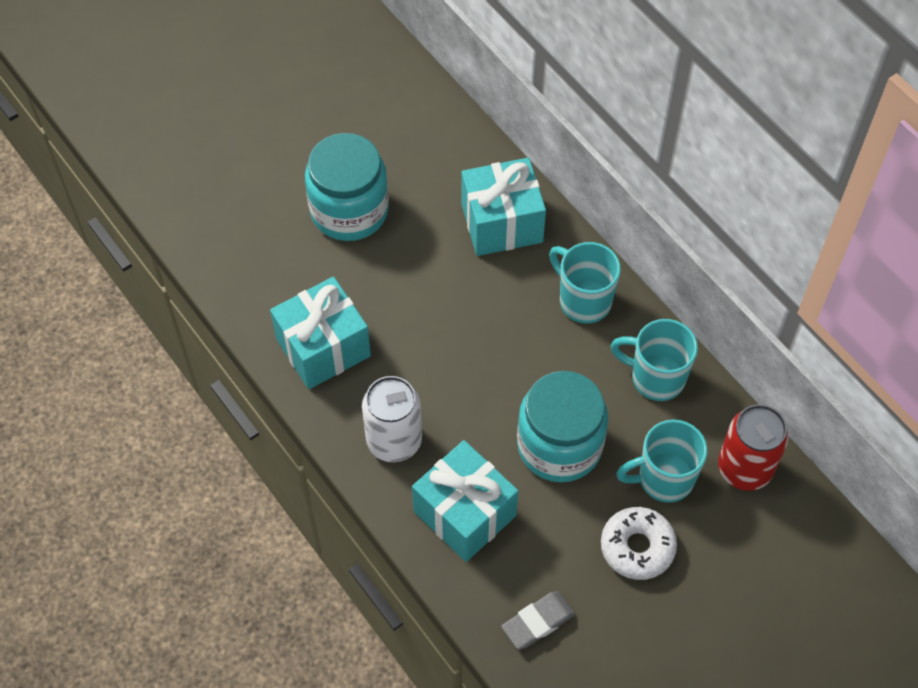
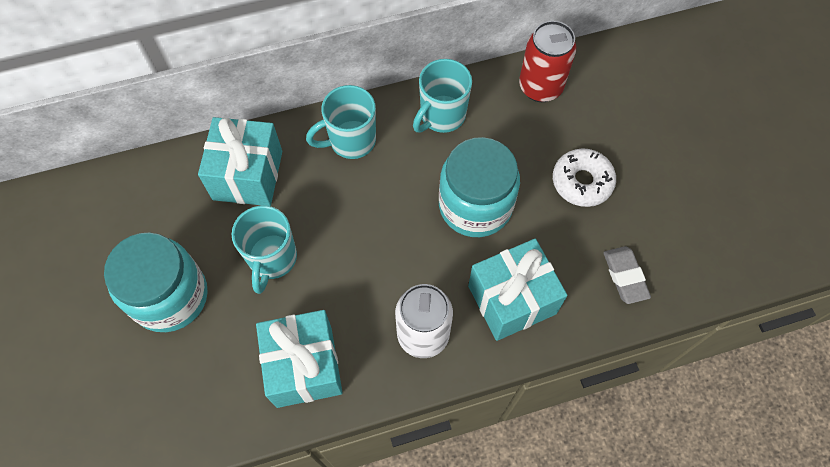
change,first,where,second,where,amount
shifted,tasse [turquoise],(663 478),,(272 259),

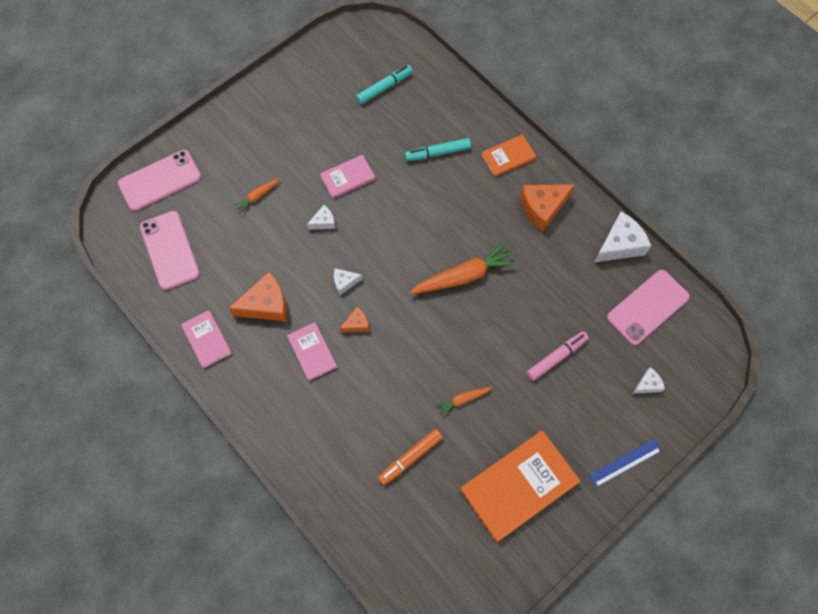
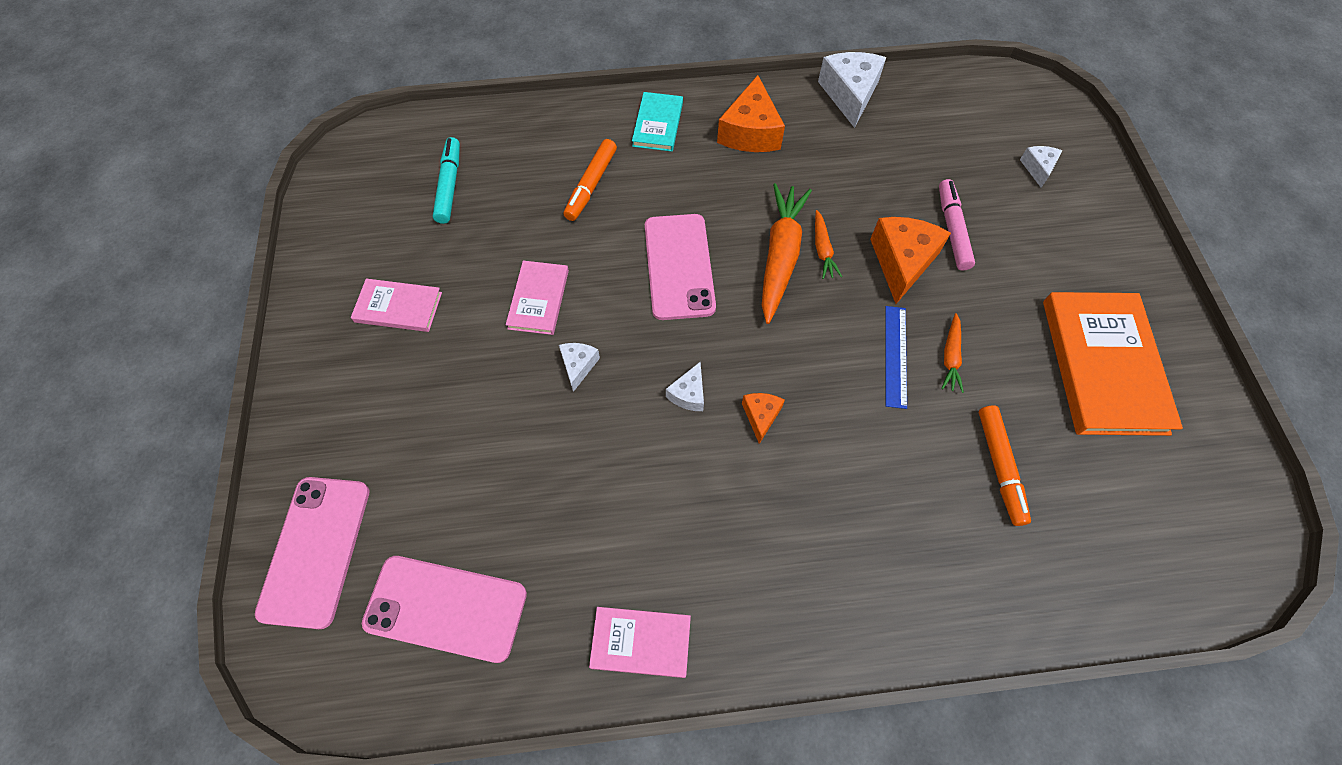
change,first,where,second,where,amount
repainted,livre [orange],(508 157),livre [turquoise],(658 124),
repainted,feutre [turquoise],(438 153),feutre [orange],(591 185),
shifted,carotte [orange],(257 196),,(822 250),
shifted,téléphone [rose],(647 307),,(679 266),
shifted,fromage [orange],(266 304),,(902 262),
shifted,livre [rose],(312 352),,(398 307),
shifted,règle [bleu],(625 462),,(895 356),

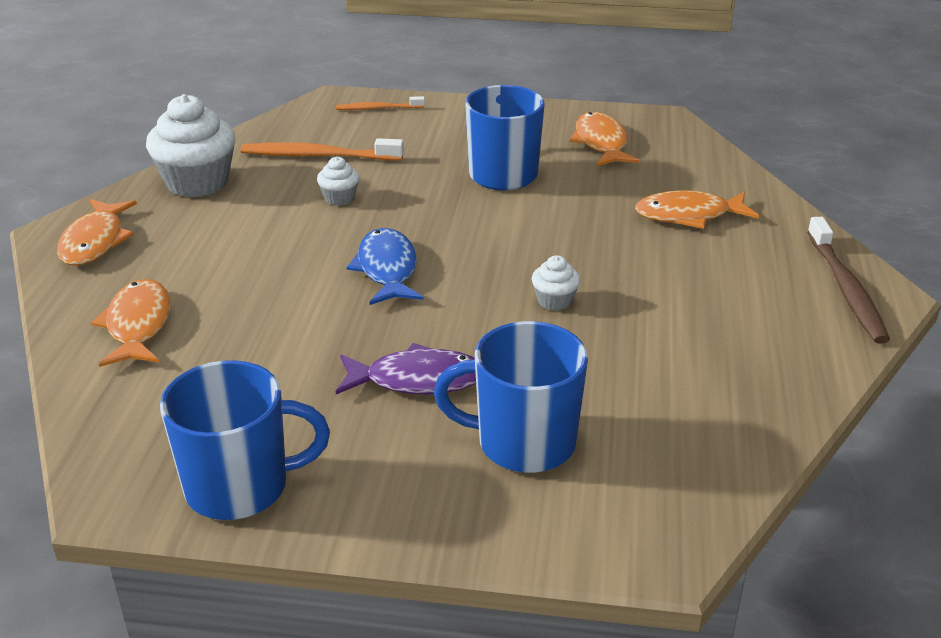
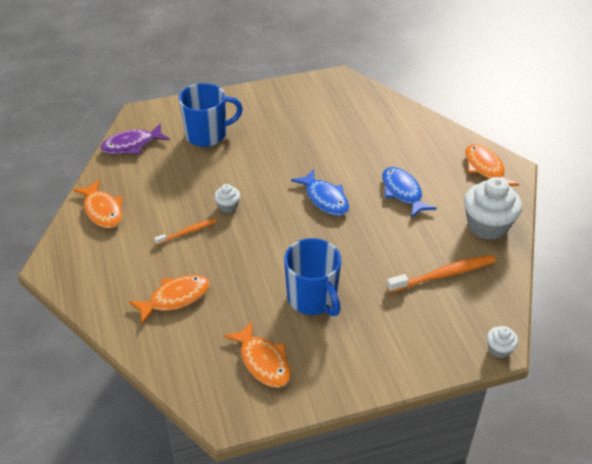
change,first,where,second,where,amount
shifted,brosse à dents [orange],(378 108),,(187 232),
shifted,muffin [blanc],(339 198),,(499 349),
gone,brosse à dents [marron],(845 288),,,
shifted,poisson [orange],(138 325),,(102 210),
shifted,poisson [violet],(417 380),,(131 145),
gone,tasse [bleu],(240 487),,,
new,,,poisson [bleu],(402 192),

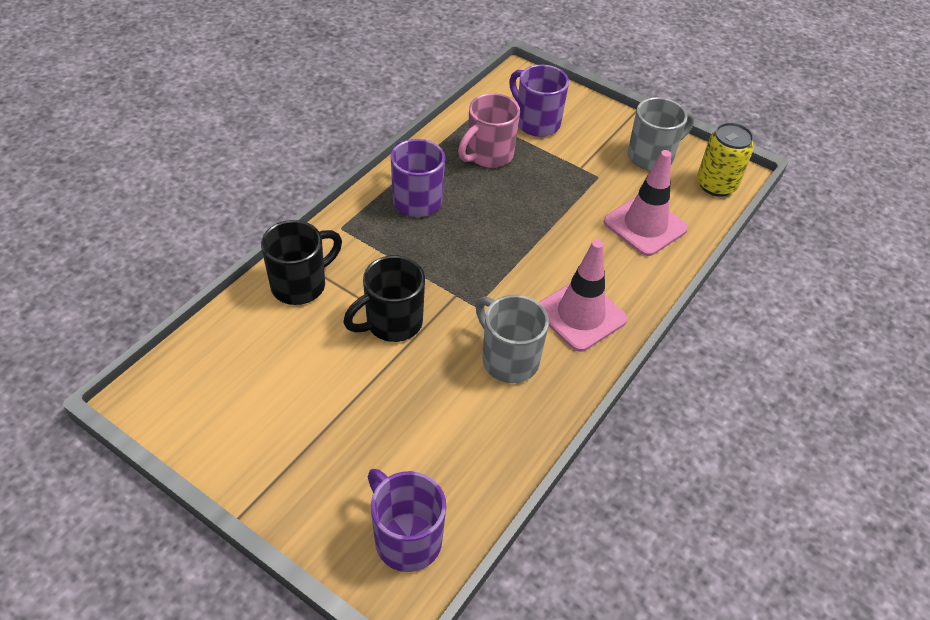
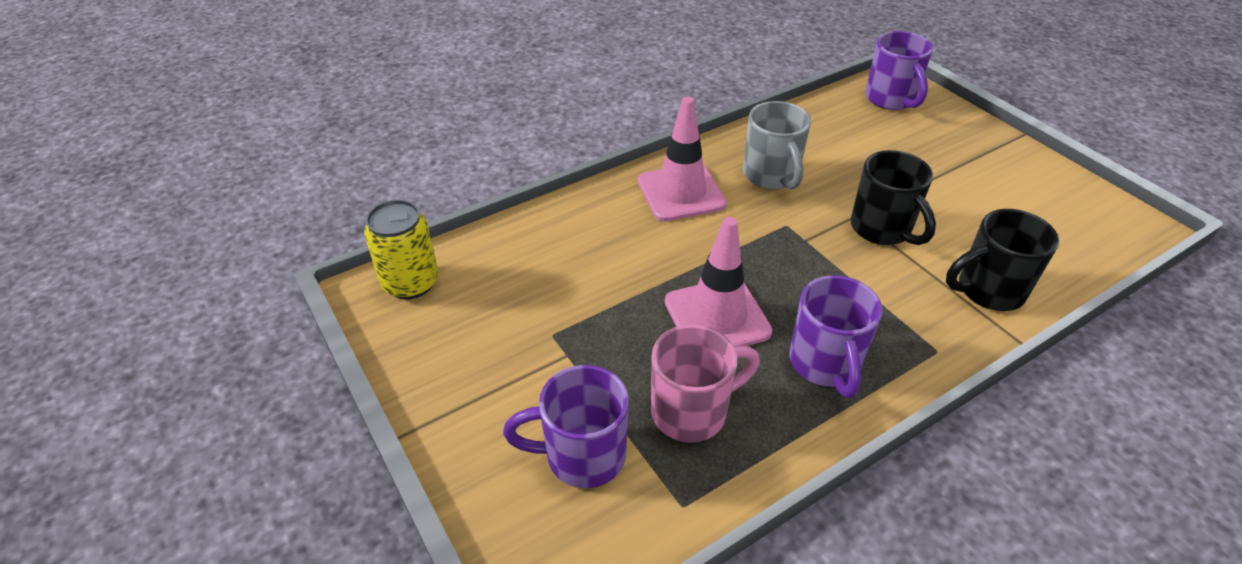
change,first,where,second,where,amount
rotated,tasse [violet],(536 122),,(582 456),105 degrees clockwise
gone,tasse [gris],(652 157),,,
shifted,cône de chantier [rose],(645 225),,(717 317),
rotated,tasse [noir],(392 323),,(882 229),75 degrees clockwise

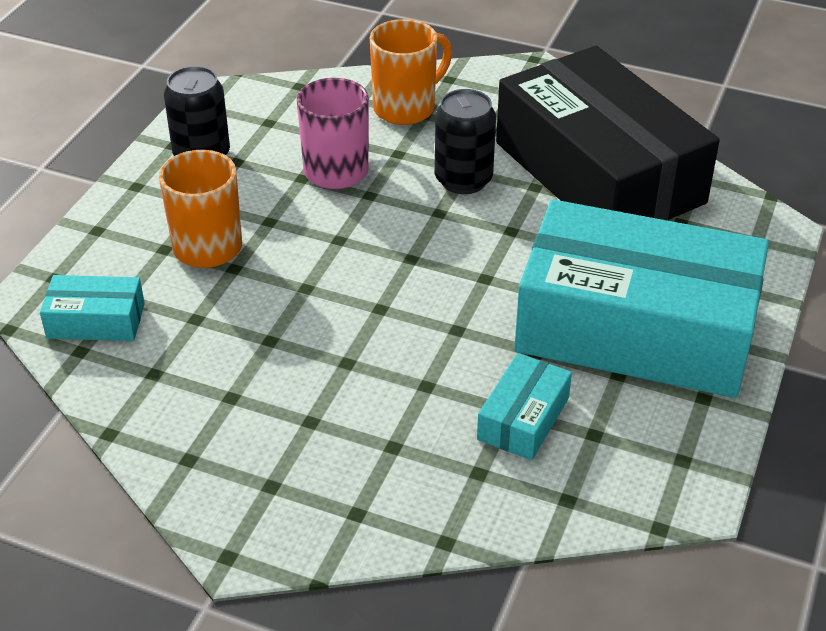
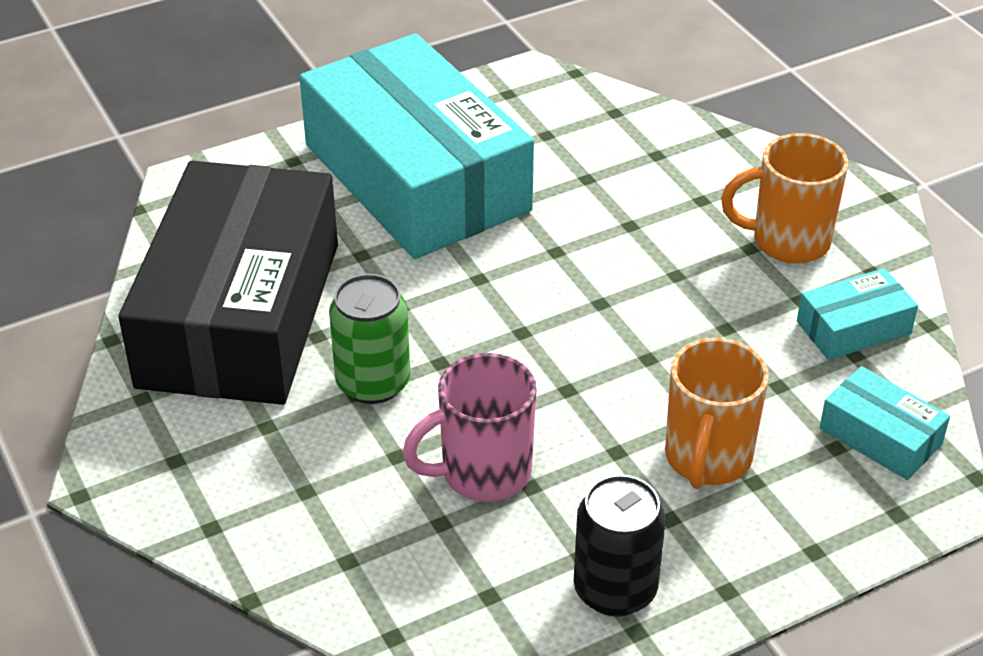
change,first,where,second,where,amount
shifted,tasse [orange],(406 108),,(787 241),
repainted,canette [noir],(463 180),canette [vert],(373 382),
shifted,boîte [turquoise],(523 418),,(853 327),

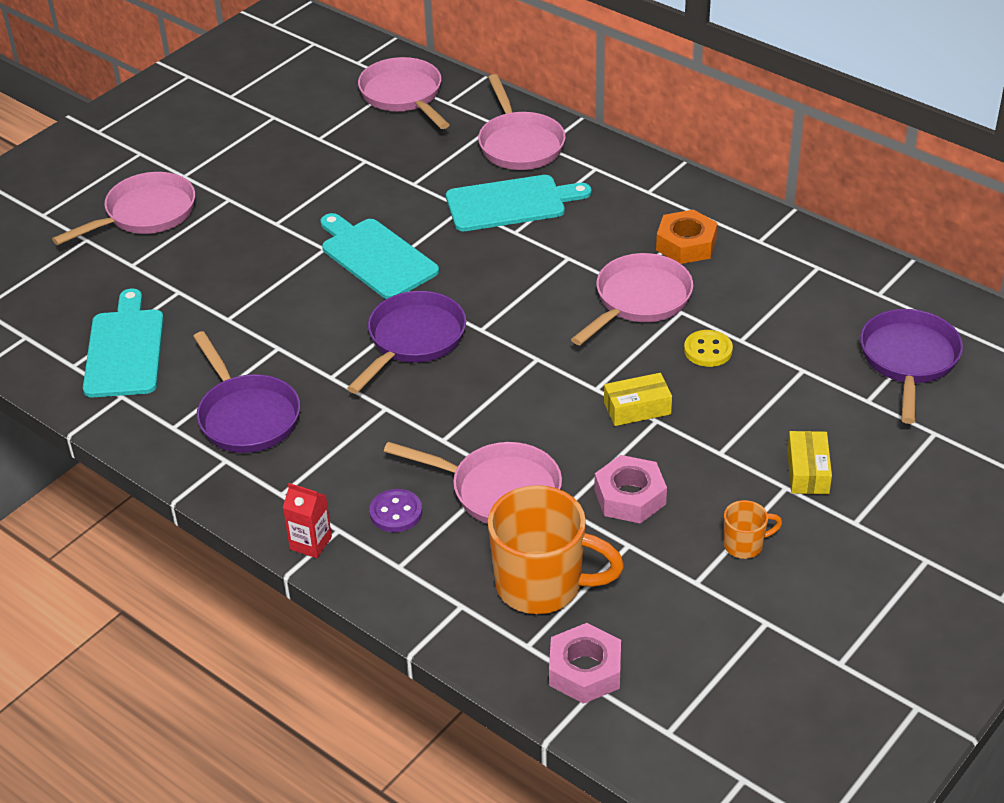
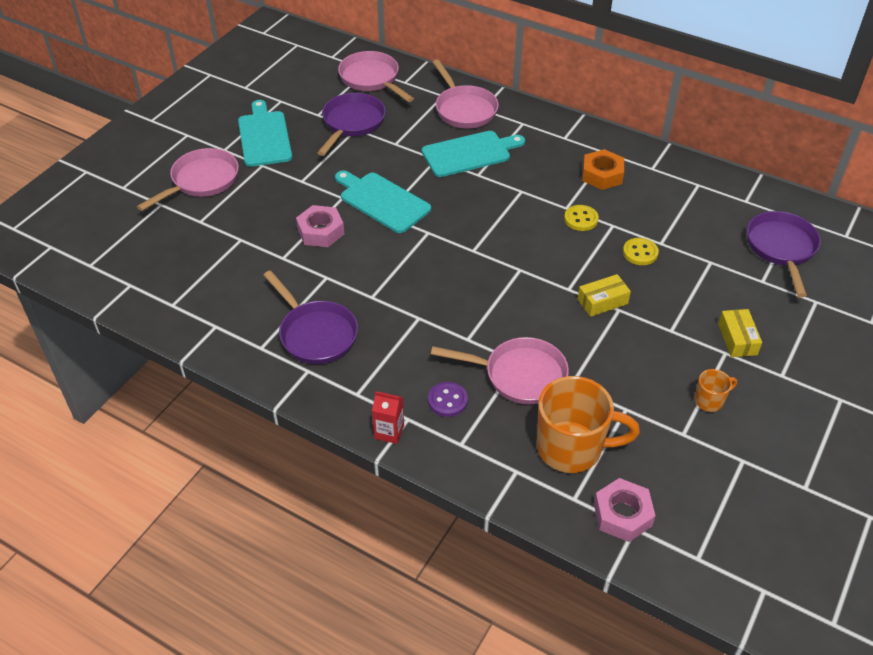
change,first,where,second,where,amount
swapped,poêle [rose],(639 300),bouton [jaune],(581 219),
shifted,planche à découper [turquoise],(125 349),,(264 136),
shifted,poêle [violet],(413 340),,(352 123),
shifted,écrou [rose],(630 497),,(320 231),

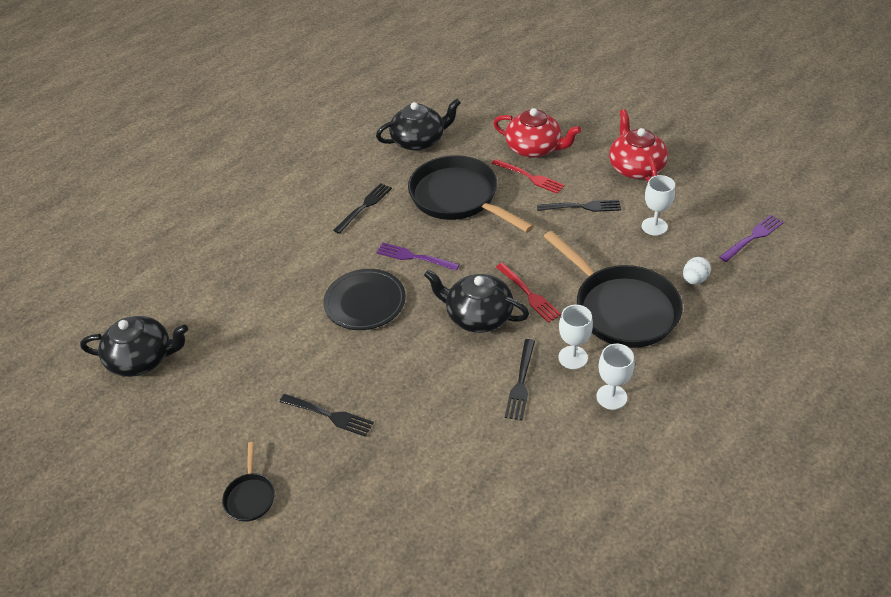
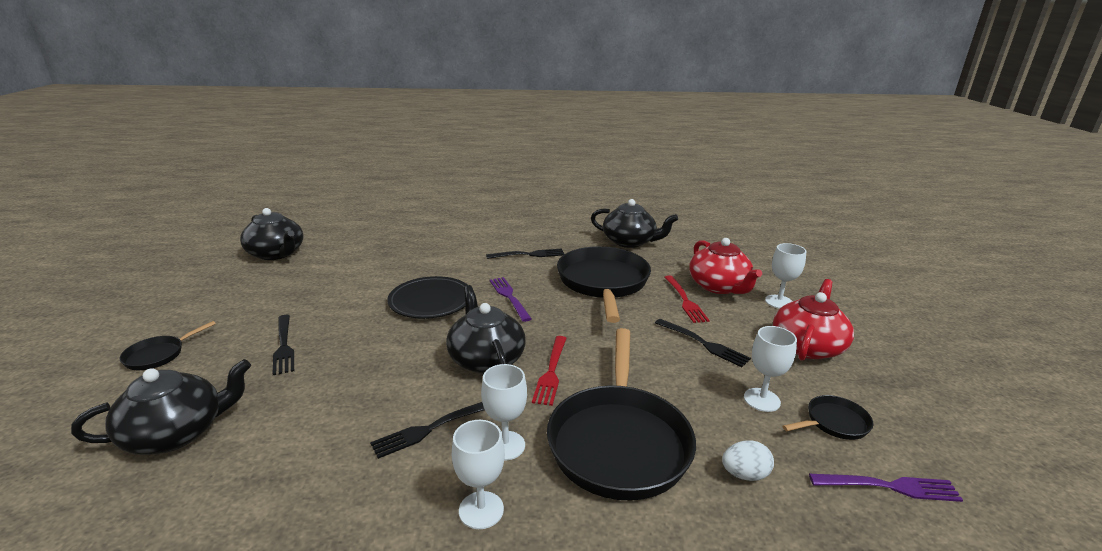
change,first,where,second,where,amount
new,,,verre à pied [blanc],(779 302),
new,,,théière [noir],(176 433),
new,,,poêle [noir],(833 423),

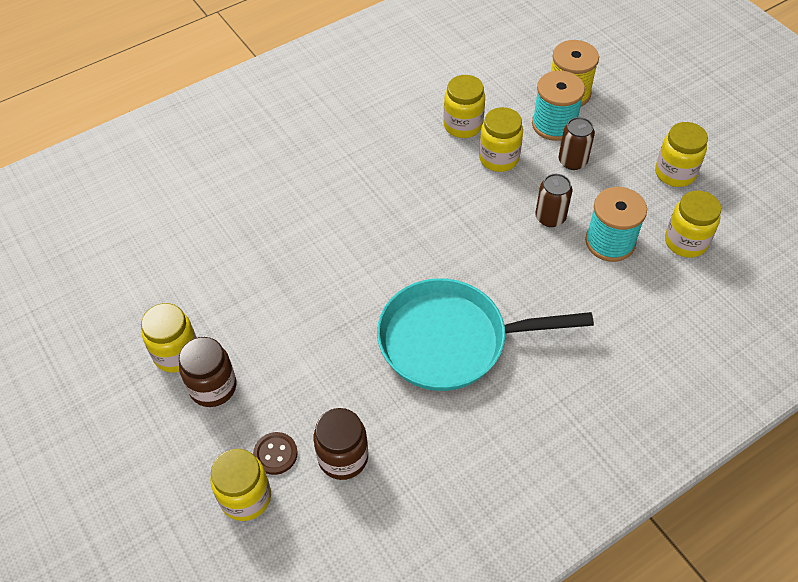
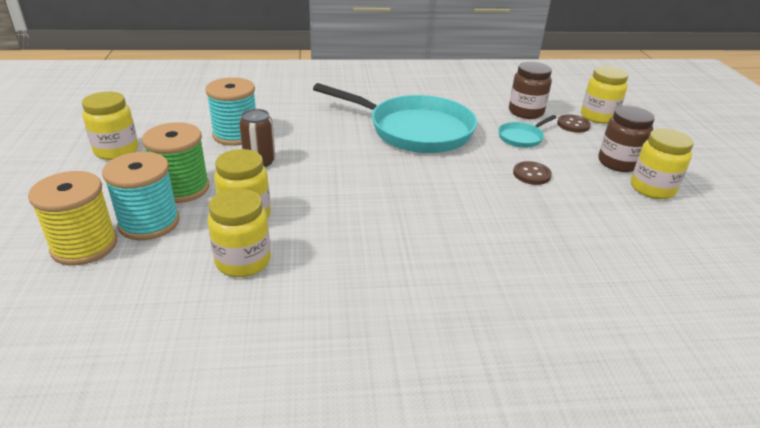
change,first,where,second,where,amount
swapped,canette [marron],(572 161),bobine [vert],(182 188),
gone,bocal [jaune],(685 242),,,
new,,,poêle [turquoise],(522 137),
new,,,bouton [marron],(531 174),

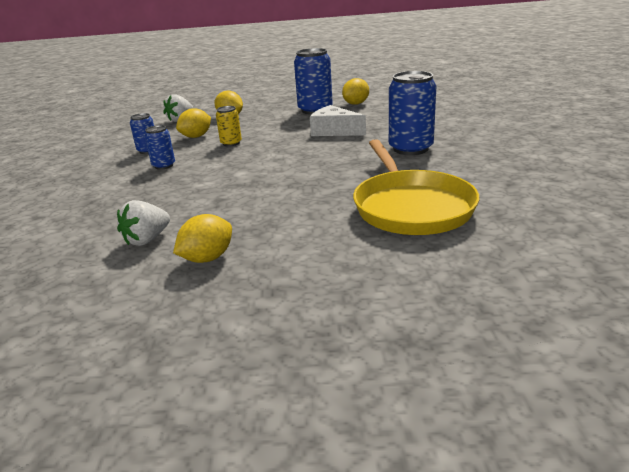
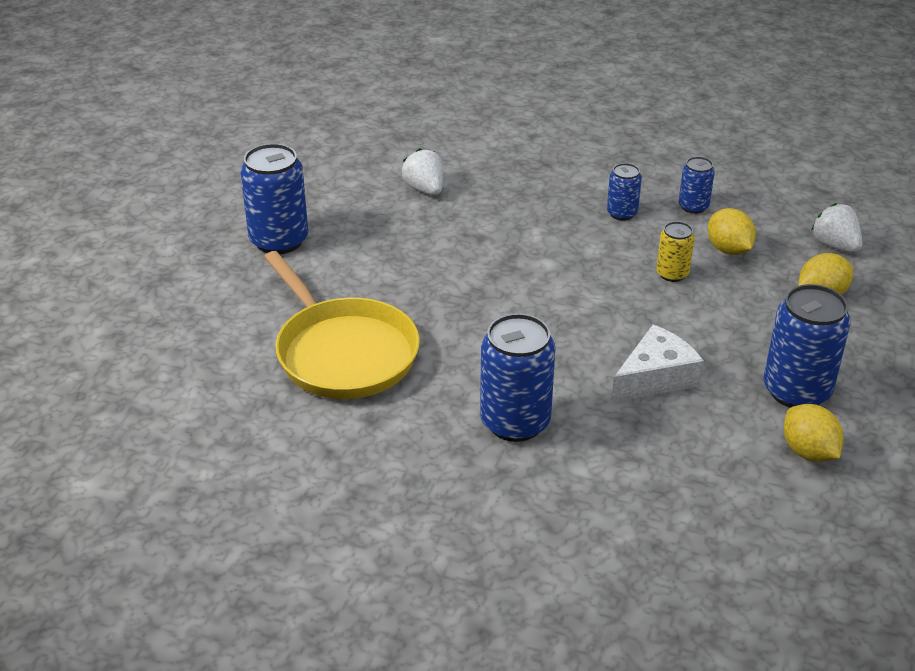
change,first,where,second,where,amount
rotated,poêle [jaune],(411 207),,(343 353),135 degrees counterclockwise
gone,citron [jaune],(207 258),,,
new,,,canette [bleu],(279 240),

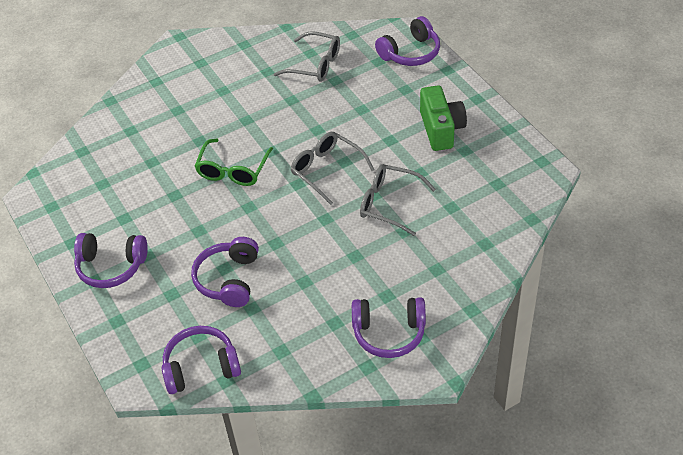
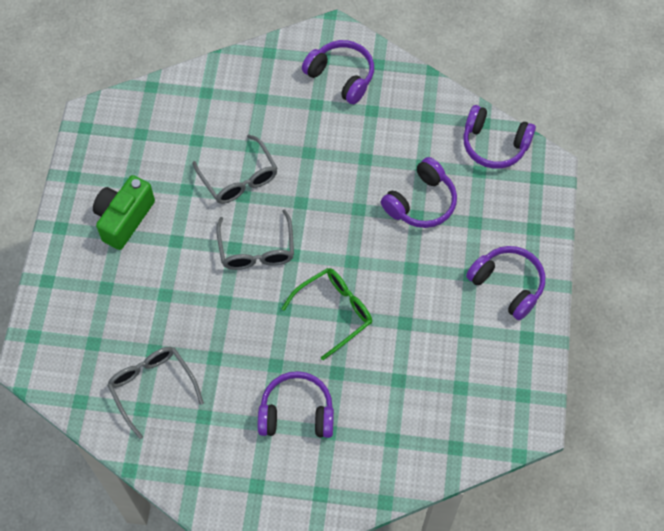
change,first,where,second,where,amount
shifted,casque audio [violet],(410 53),,(296 413),

